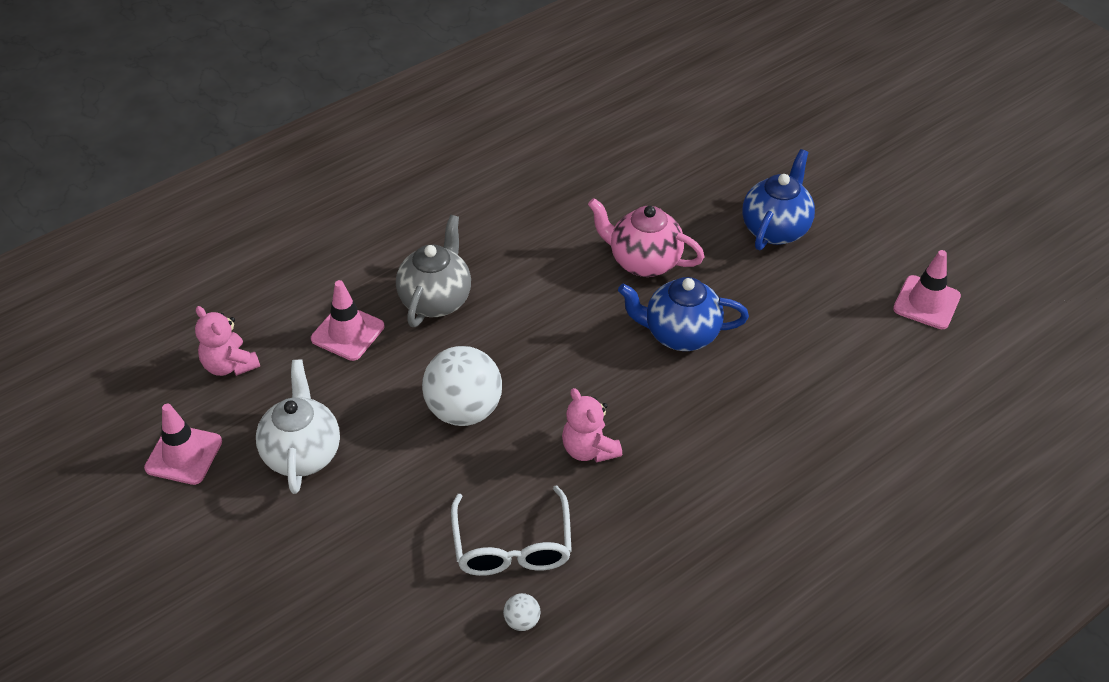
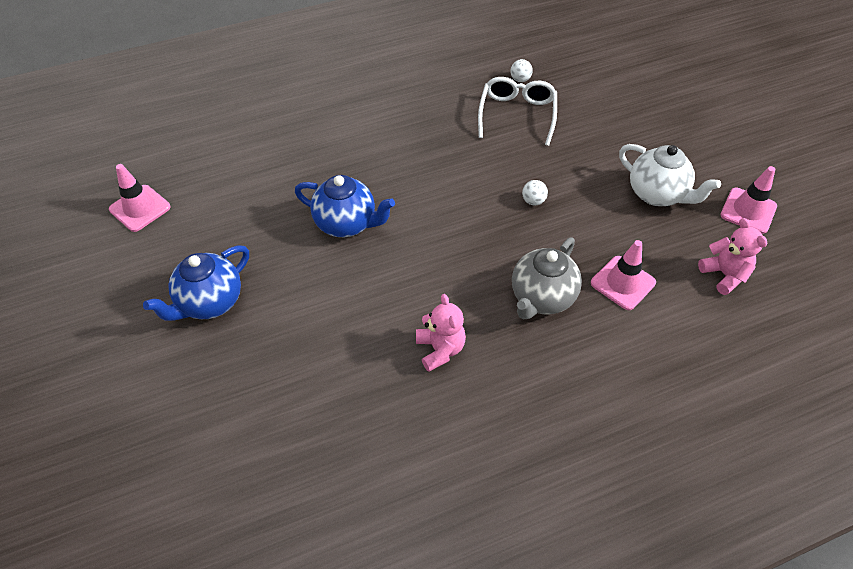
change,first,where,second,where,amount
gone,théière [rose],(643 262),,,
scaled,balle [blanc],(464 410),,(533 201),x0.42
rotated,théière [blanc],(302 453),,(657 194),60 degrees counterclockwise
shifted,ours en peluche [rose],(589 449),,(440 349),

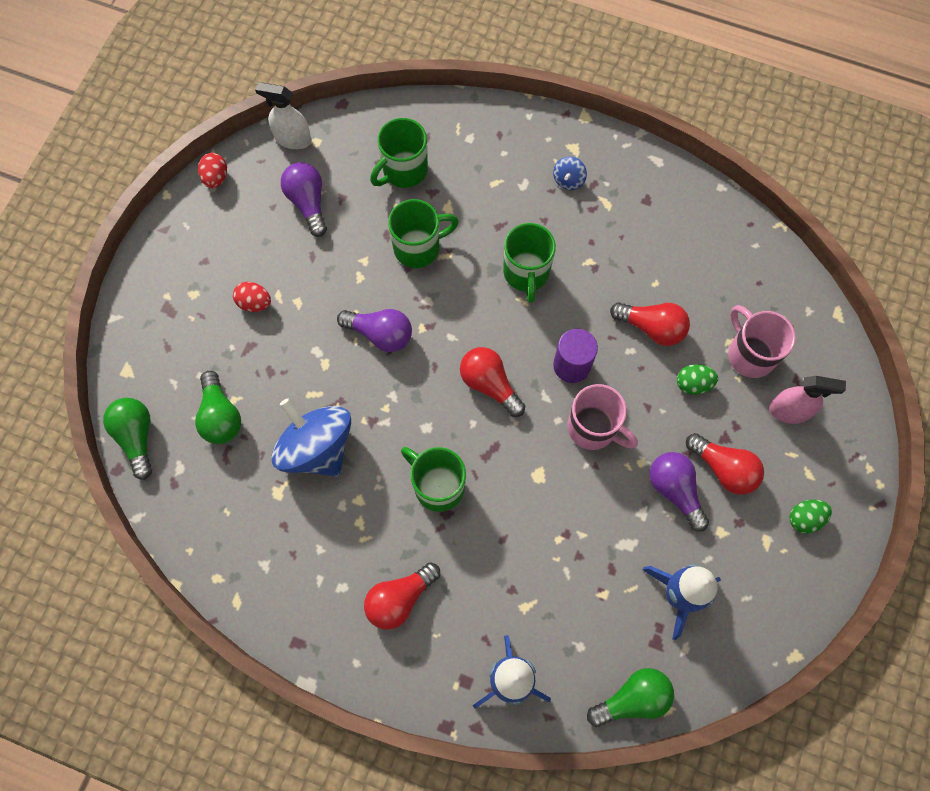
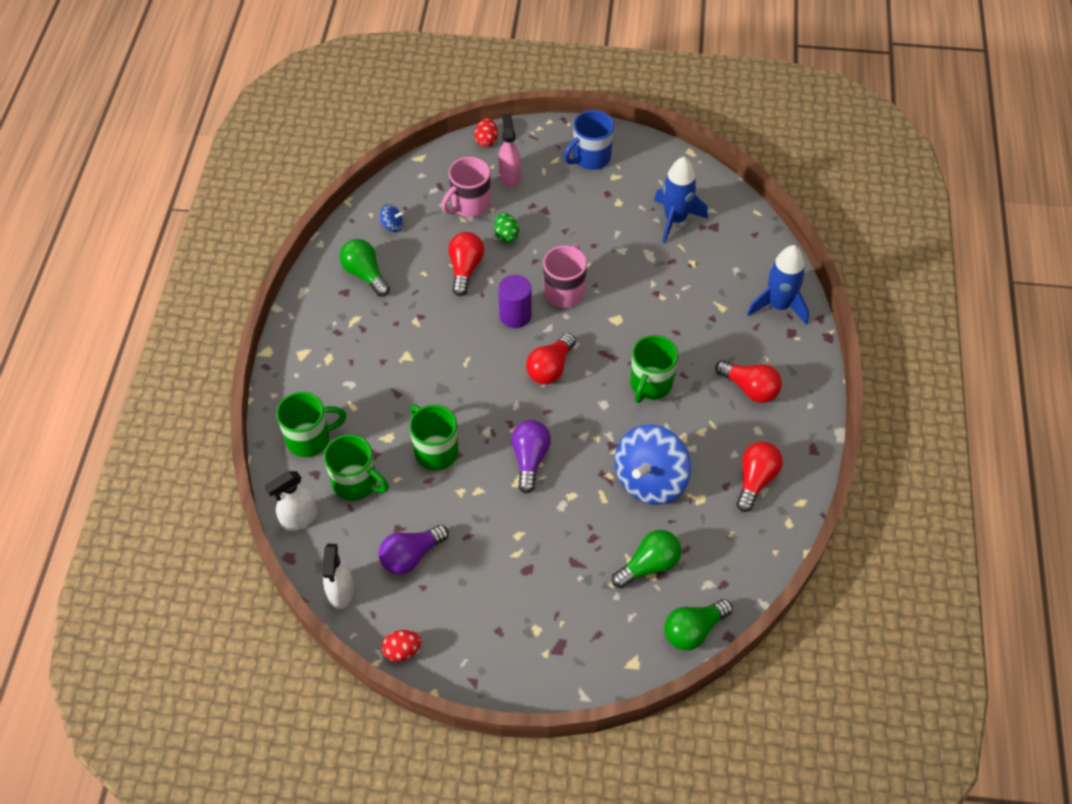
change,first,where,second,where,amount
shifted,toupie [bleu],(568 180),,(392 225),
shifted,tasse [vert],(526 273),,(310 439),
shifted,œuf [rouge],(254 303),,(486 141),
shifted,ampoule [rouge],(724 469),,(755 480),
gone,ampoule [violet],(674 490),,,
swapped,œuf [vert],(804 518),tasse [bleu],(590 158),
shifted,ampoule [vert],(632 698),,(365 274),
new,,,vaporisateur [blanc],(299 518),

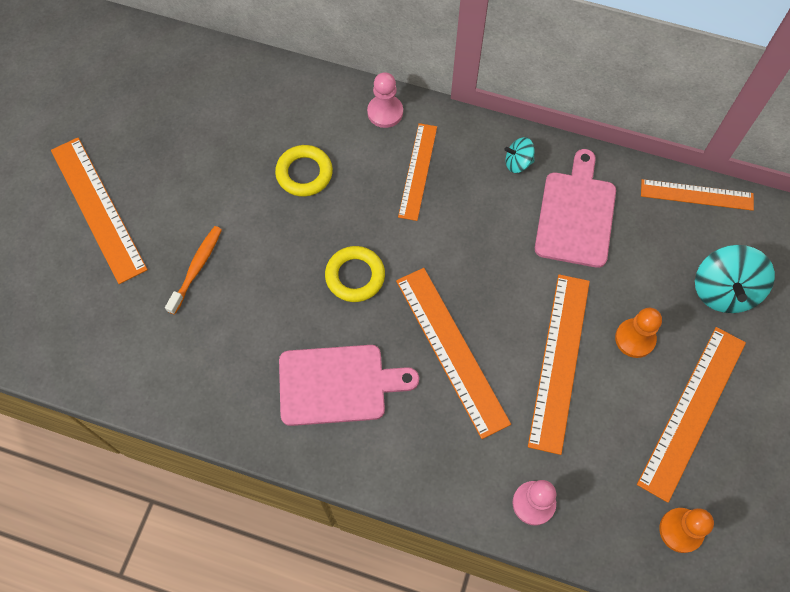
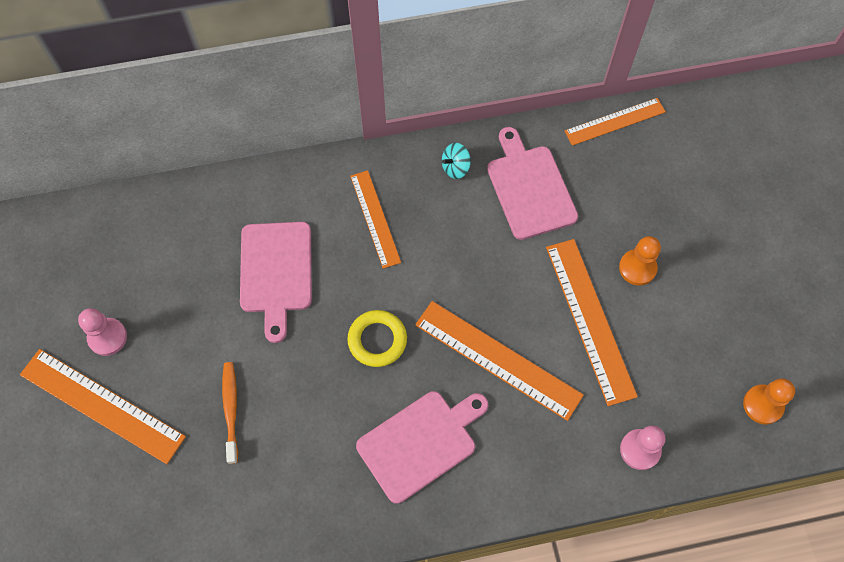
change,first,where,second,where,amount
shifted,pion [rose],(385 112),,(107 337),
swapped,anneau [jaune],(304 173),planche à découper [rose],(276 272),
gone,toupie [turquoise],(723 290),,,
gone,règle [orange],(692 411),,,

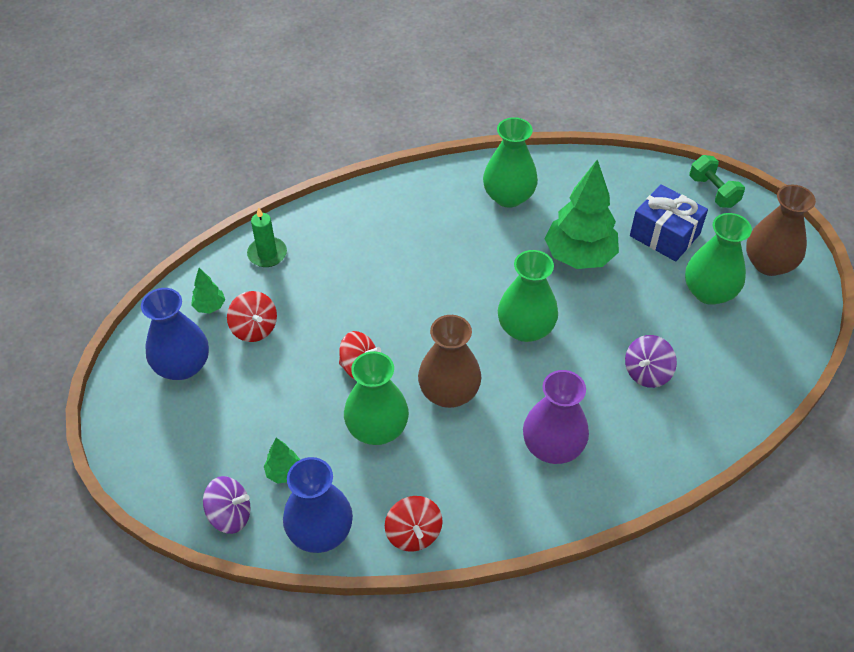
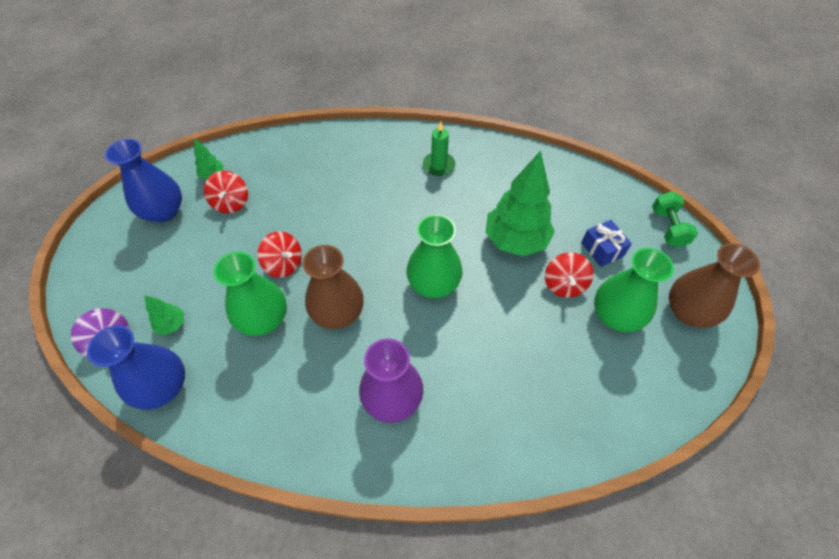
change,first,where,second,where,amount
gone,vase [vert],(508 196),,,
scaled,cadeau [bleu],(664 235),,(602 249),x0.65
shifted,bougie [vert],(267 254),,(438 165),
gone,toupie [violet],(647 372),,,
shifted,toupie [rouge],(413 533),,(564 284),

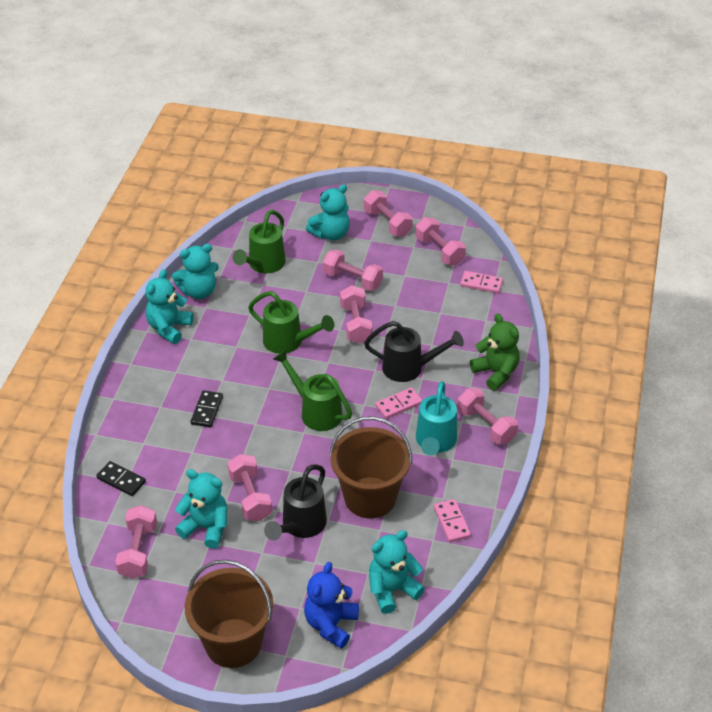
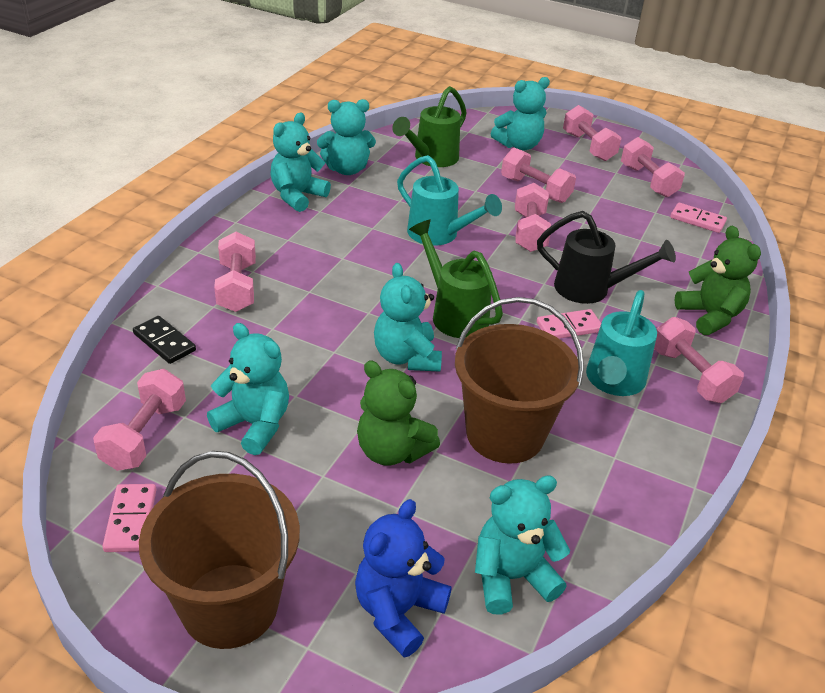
change,first,where,second,where,amount
repainted,arrosoir [vert],(288 342),arrosoir [turquoise],(439 235),
gone,domino [noir],(207 410),,,
shifted,haltère [rose],(250 497),,(237 287),
swapped,arrosoir [noir],(300 526),ours en peluche [vert],(392 451),
shifted,domino [rose],(452 522),,(131 520),
new,,,ours en peluche [turquoise],(406 357),

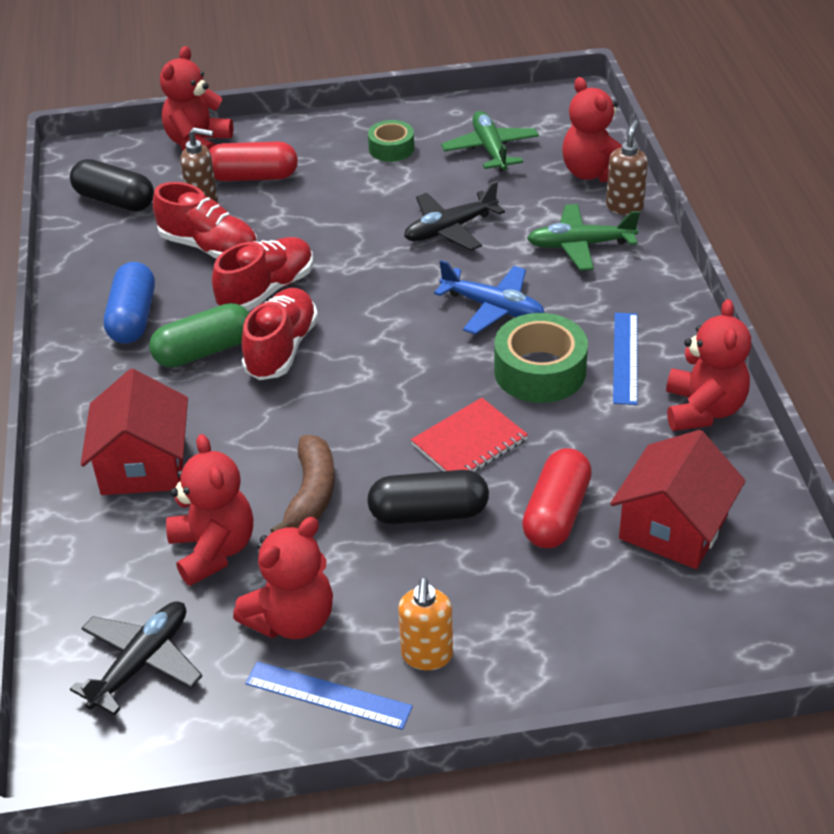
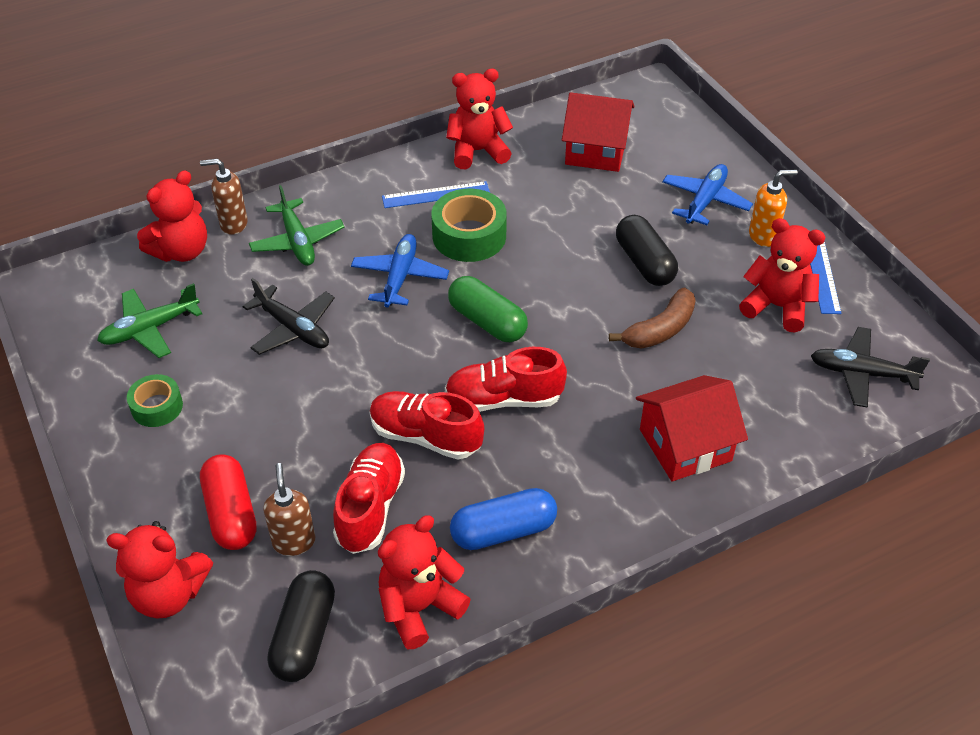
change,first,where,second,where,amount
shifted,gélule [vert],(204 351),,(487 321),
gone,carnet [rouge],(469 442),,,
shifted,ours en peluche [rouge],(213 550),,(419 607),
rotated,banane [marron],(311 494),,(660 330),150 degrees clockwise
gone,gélule [rouge],(556 513),,,
new,,,avion [bleu],(705 201),

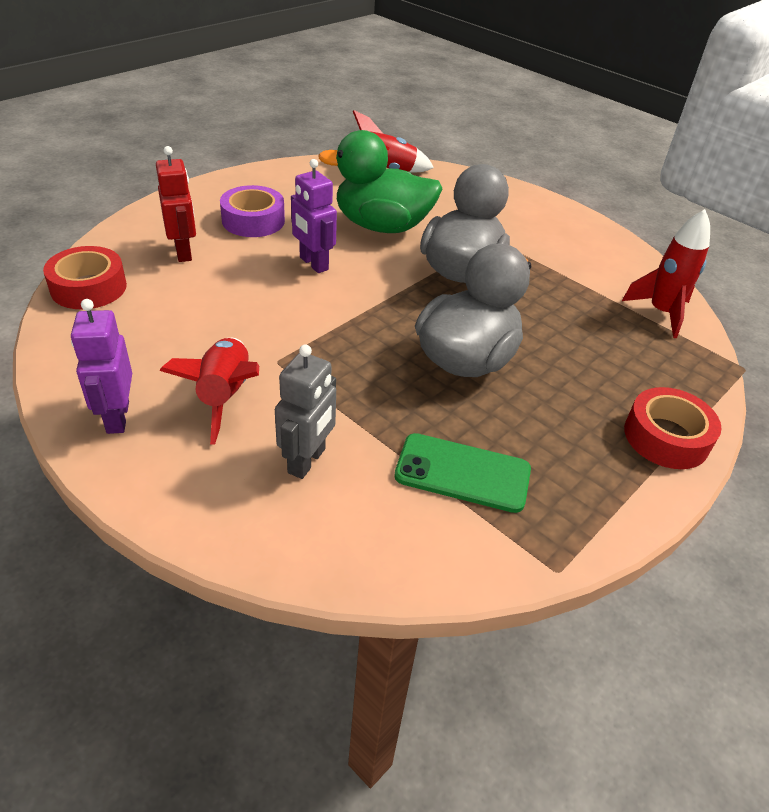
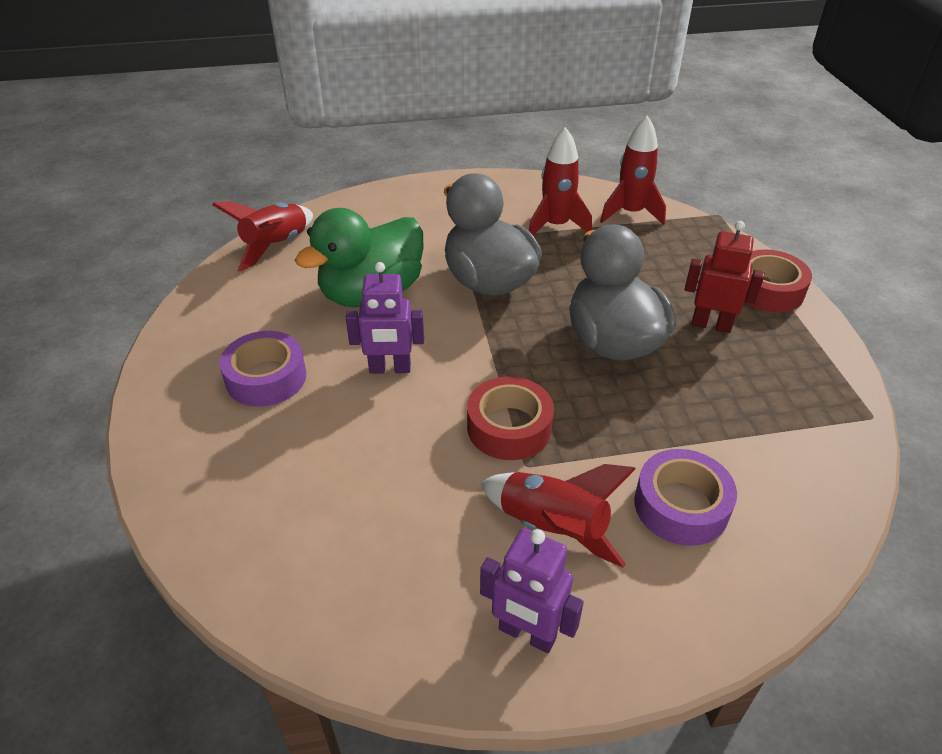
change,first,where,second,where,amount
shifted,robot [rouge],(184 252),,(711 325),
shifted,ruban adhésif [rouge],(89 287),,(509 427),
swapped,robot [gris],(307 461),ruban adhésif [violet],(681 506),
gone,téléphone [vert],(462 473),,,
new,,,fusée [rouge],(556 226),

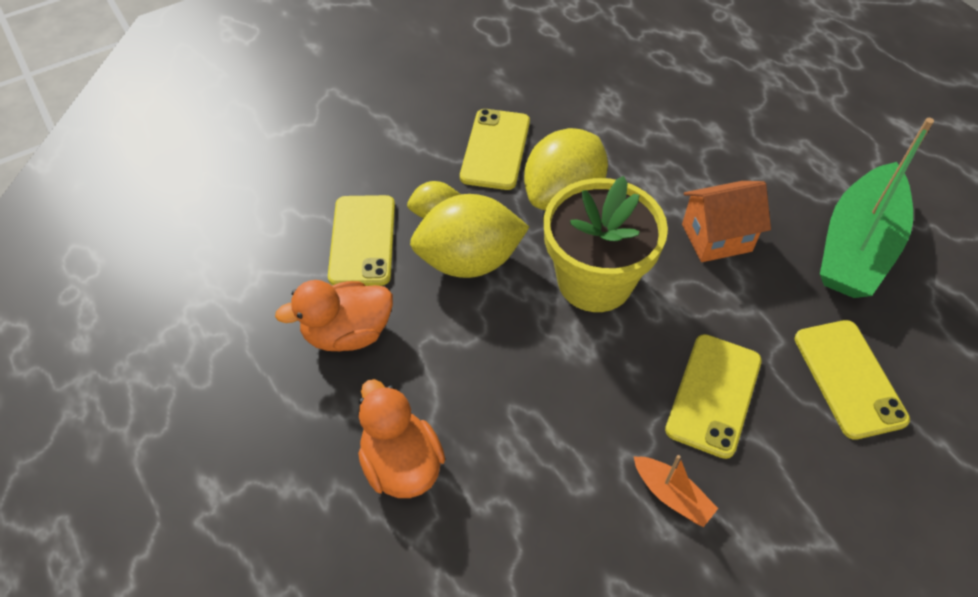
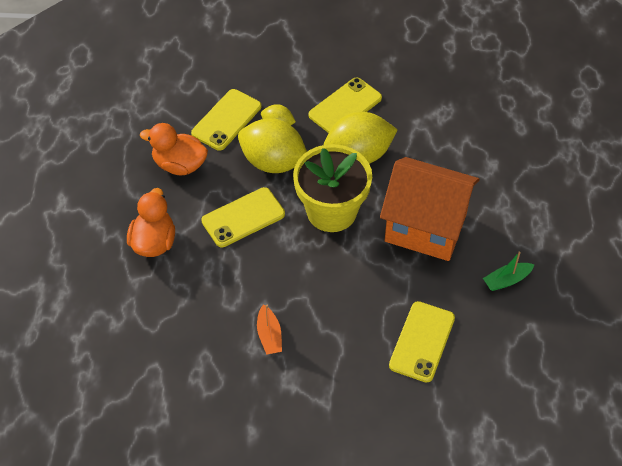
change,first,where,second,where,amount
scaled,bateau [vert],(857 246),,(507 280),x0.43
scaled,maison [orange],(716 238),,(425 227),x1.74
shifted,téléphone [jaune],(713 395),,(243 217),

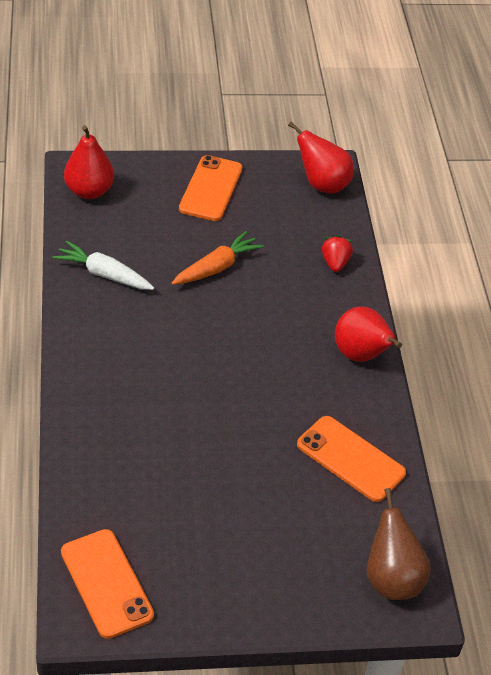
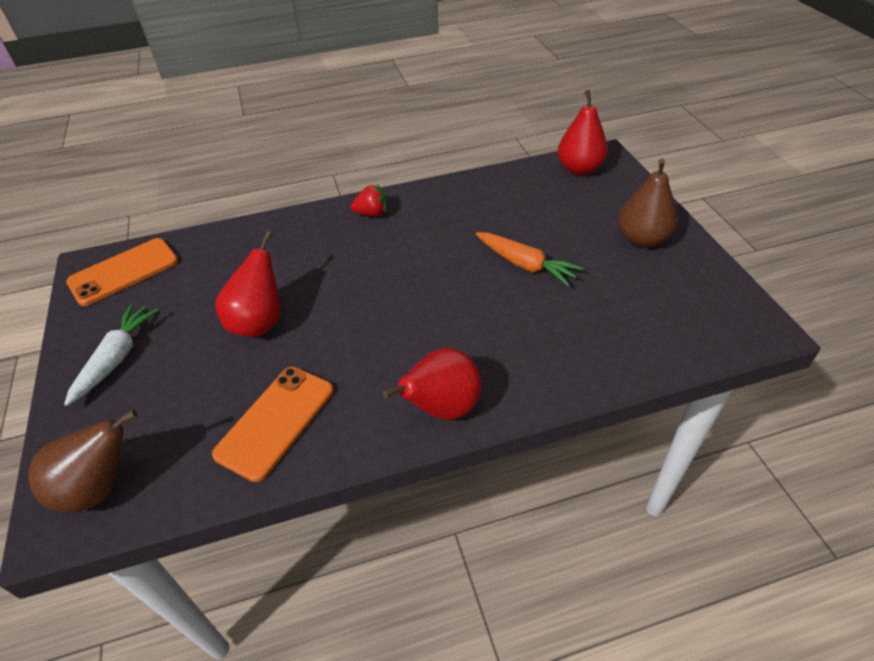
change,first,where,second,where,amount
shifted,poire [rouge],(322 185),,(259 323),
swapped,téléphone [orange],(211 189),poire [marron],(642 239),
shifted,fraise [rouge],(335 263),,(372 213),
shifted,carotte [blanc],(104 274),,(117 358),

